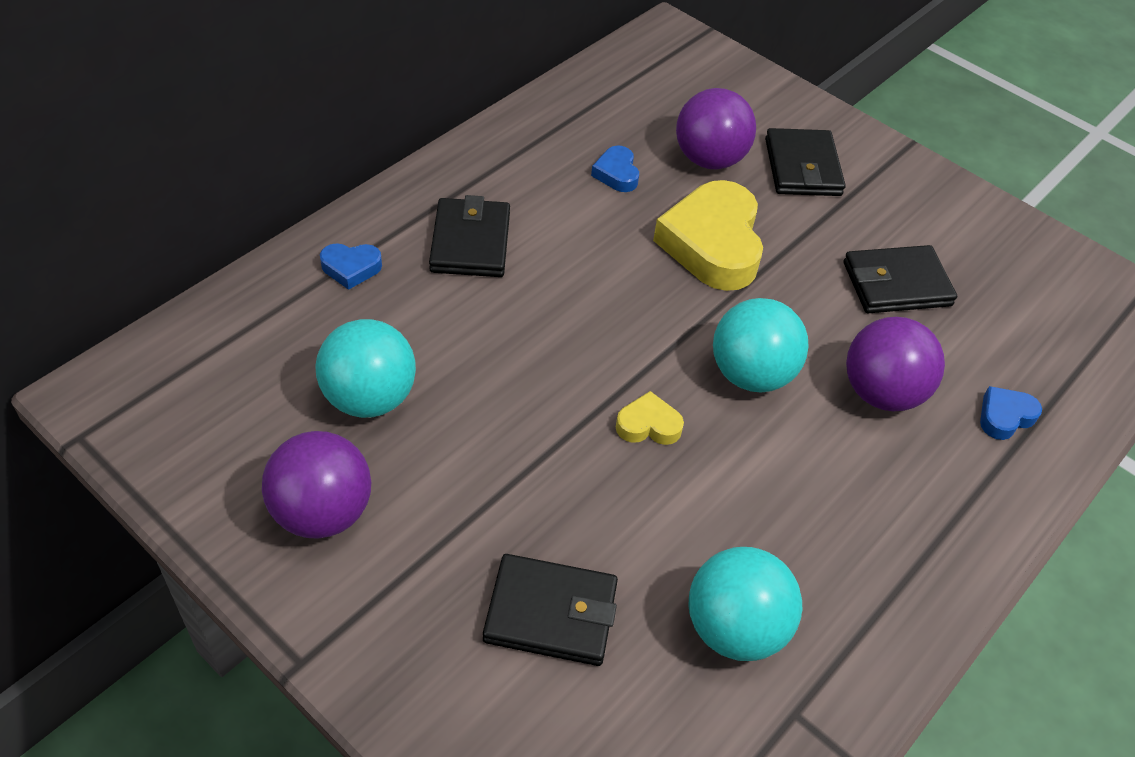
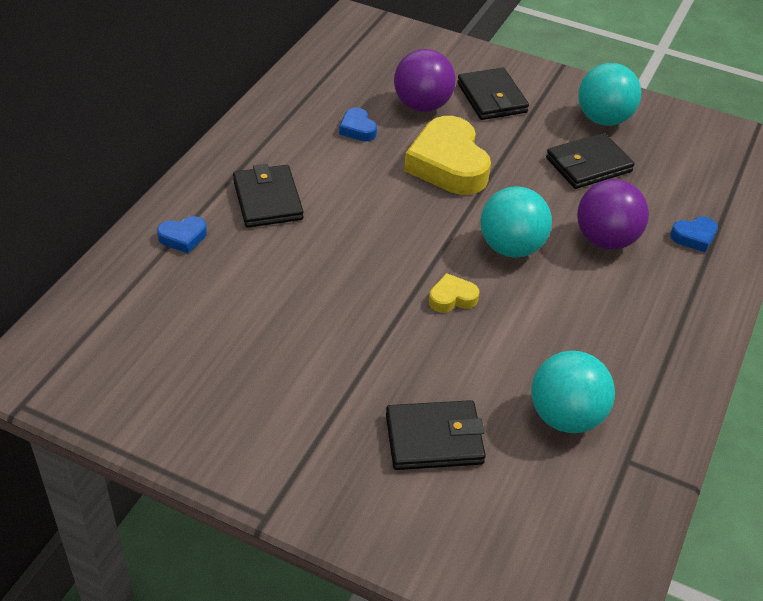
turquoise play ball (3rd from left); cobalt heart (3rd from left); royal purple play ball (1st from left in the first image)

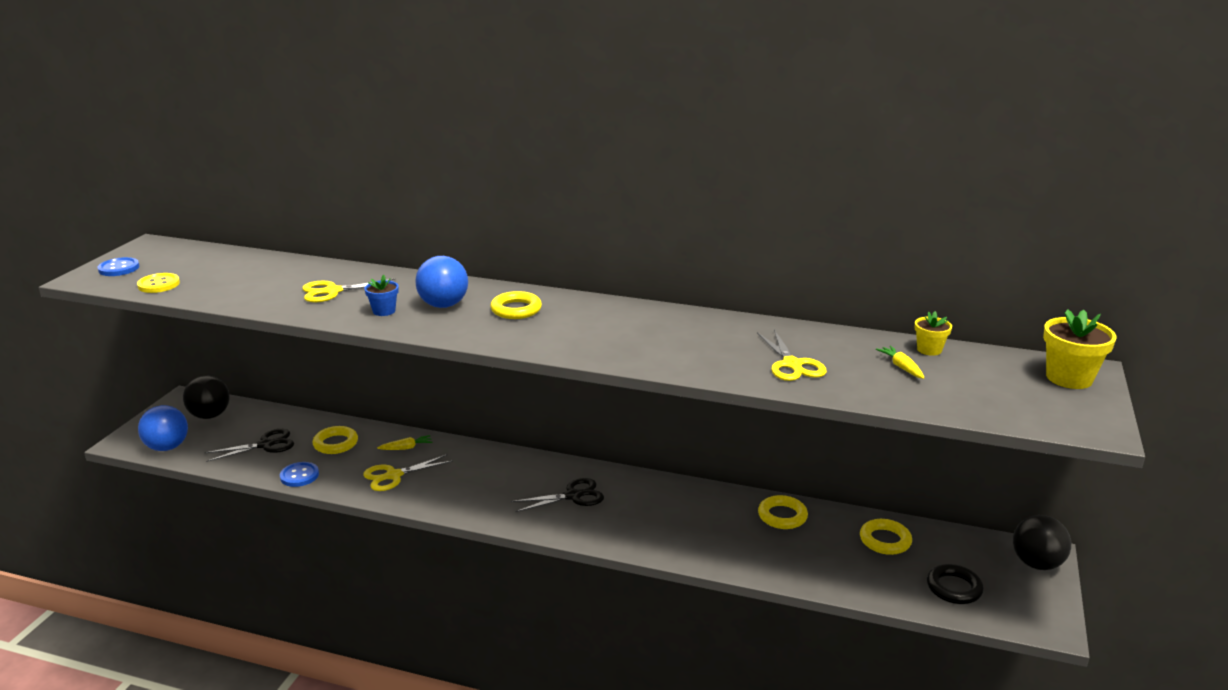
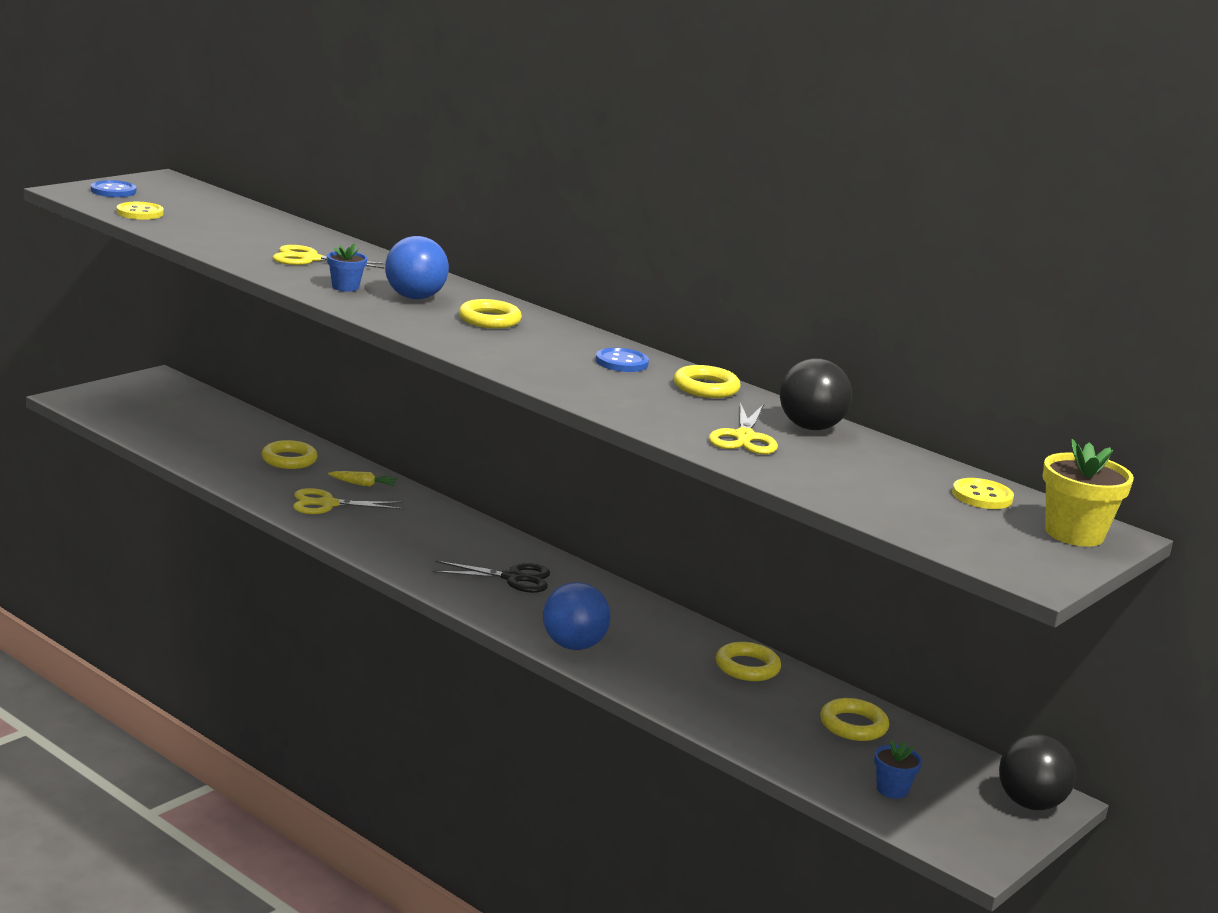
cobalt play ball (2nd from left); cobalt shirt button (2nd from left); bright yellow hoop (3rd from left); ebony play ball (1st from left); cobalt potted plant (2nd from left); bright yellow shirt button (2nd from left); ebony shears (1st from left in the first image); bright yellow toy carrot (2nd from left in the first image); bright yellow potted plant (1st from left in the first image)

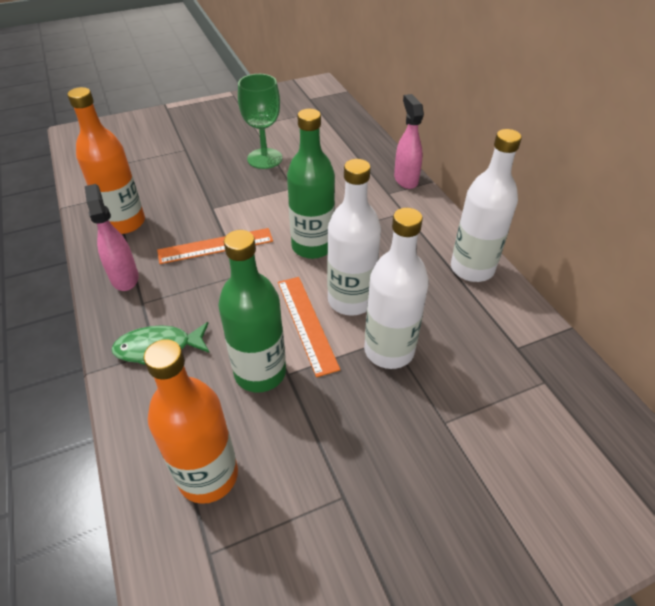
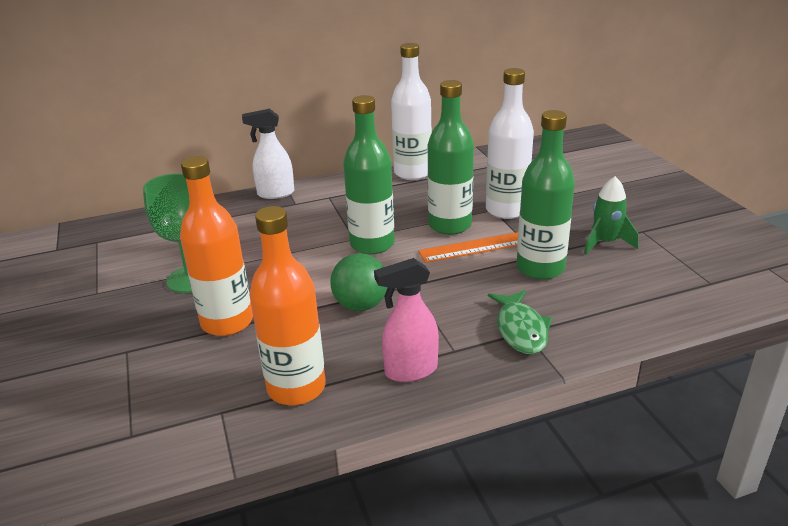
orange drink bottle (1st from left); pure white spray bottle; green play ball; green drink bottle (2nd from left); green spaceship

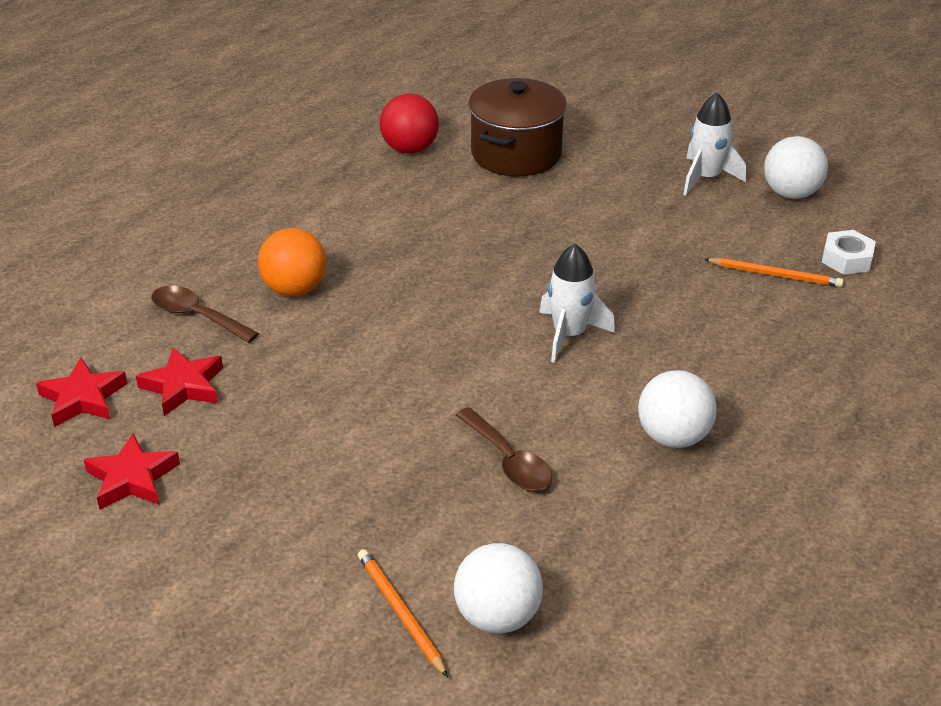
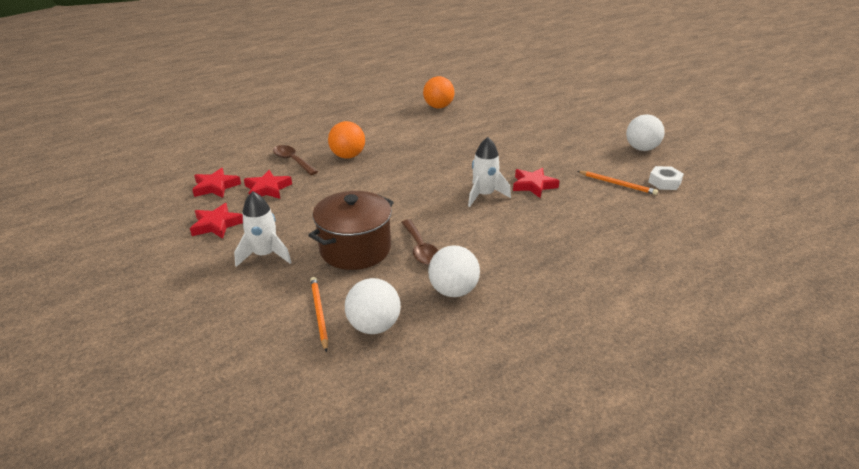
pure white spaceship (1st from left); brown pot; orange play ball (2nd from left); pure white play ball (2nd from left); red five-pointed star (4th from left)

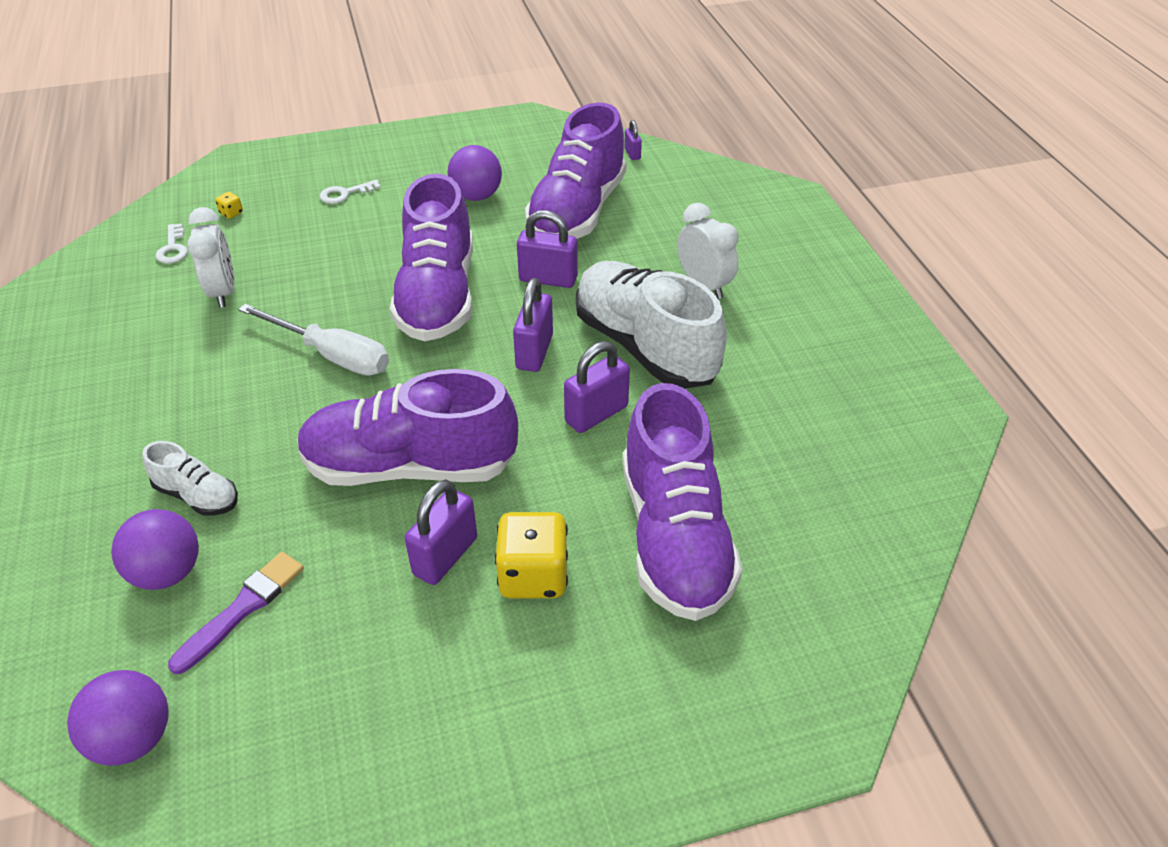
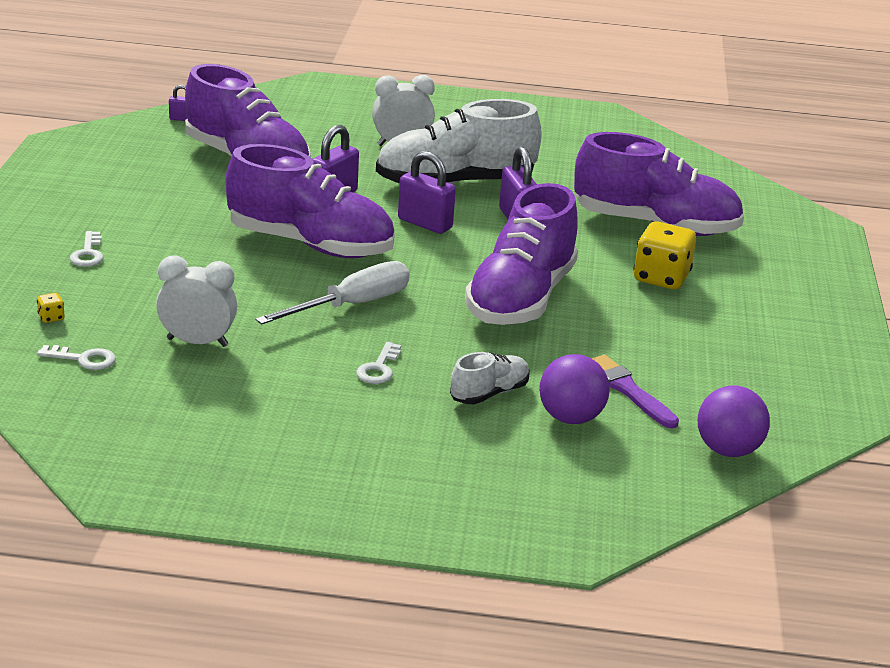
pure white latchkey (3rd from left); royal purple small lock (1st from left in the first image); royal purple play ball (3rd from left in the first image)

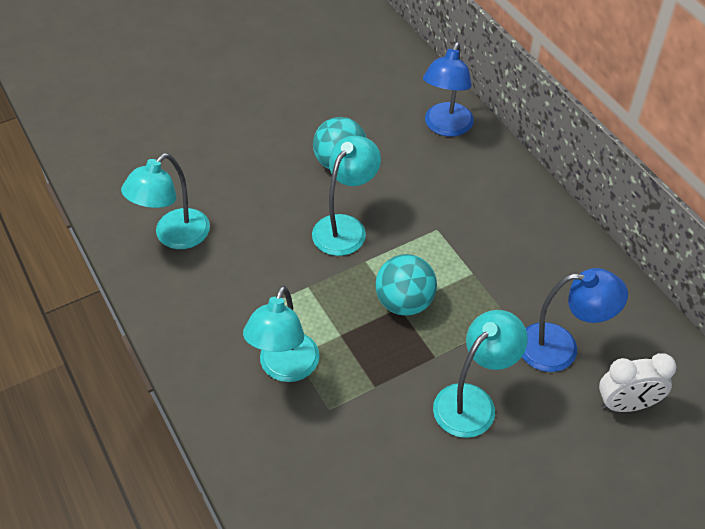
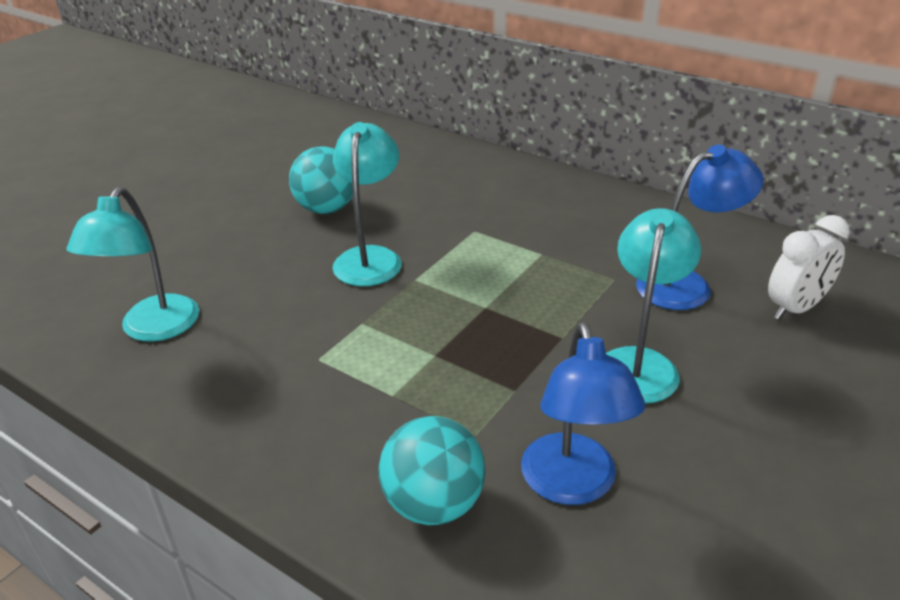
turquoise play ball (2nd from left); cobalt reading lamp (1st from left); turquoise reading lamp (2nd from left in the first image)

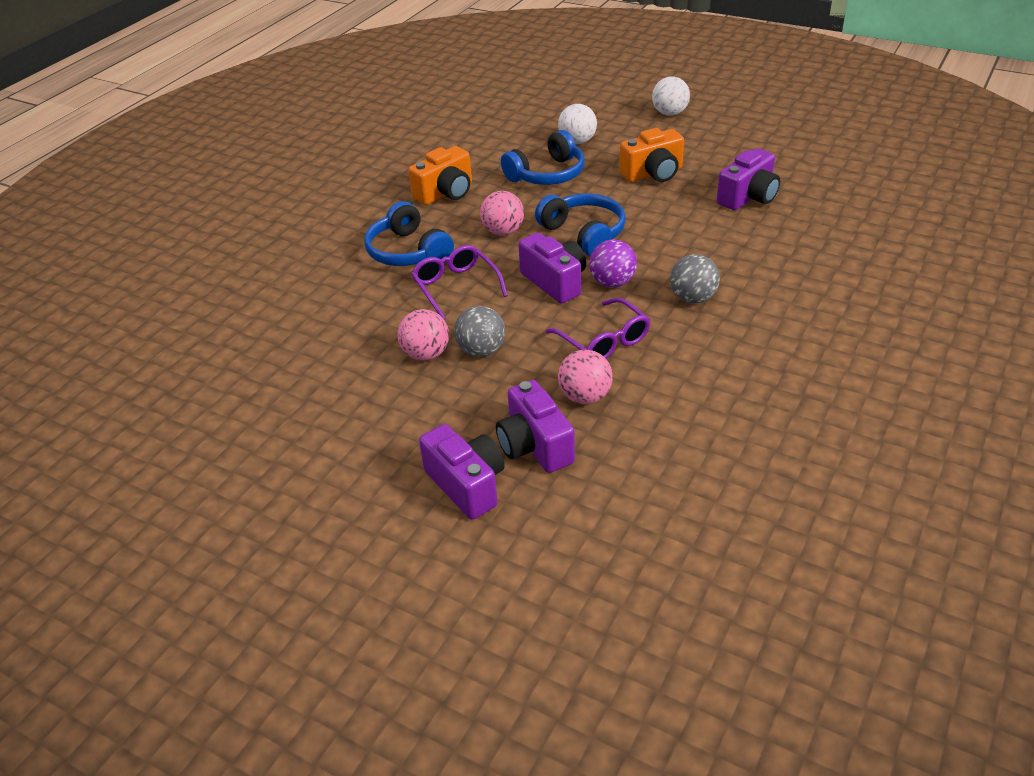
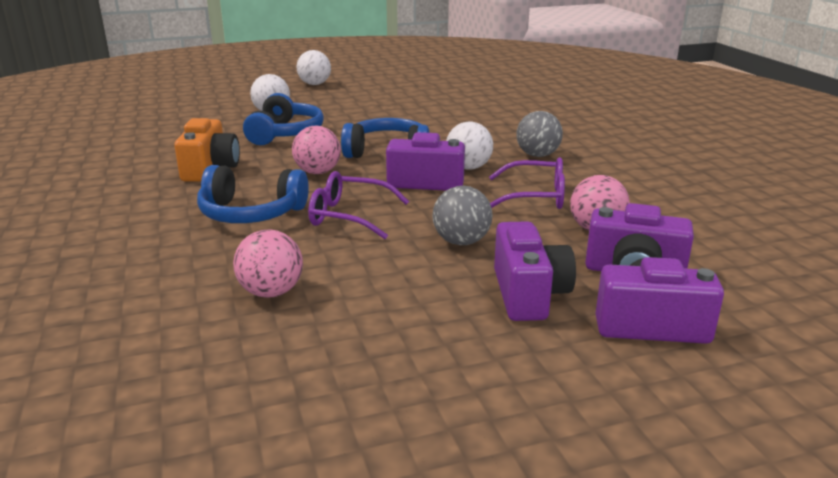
rose-pink play ball (1st from left); pure white play ball (3rd from left); royal purple compact camera (2nd from left); orange compact camera (2nd from left in the first image)

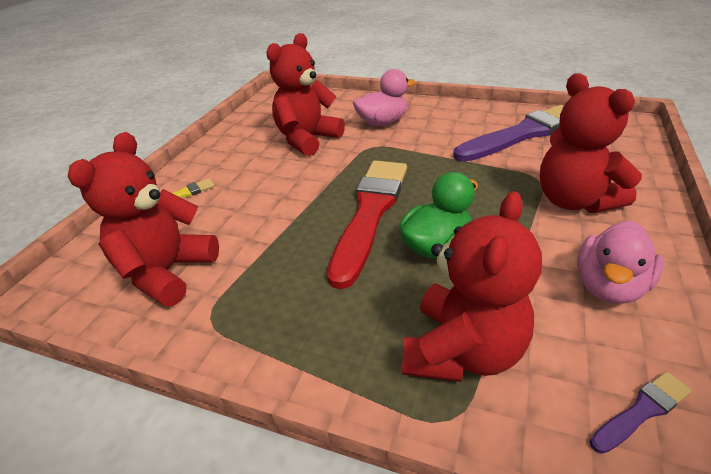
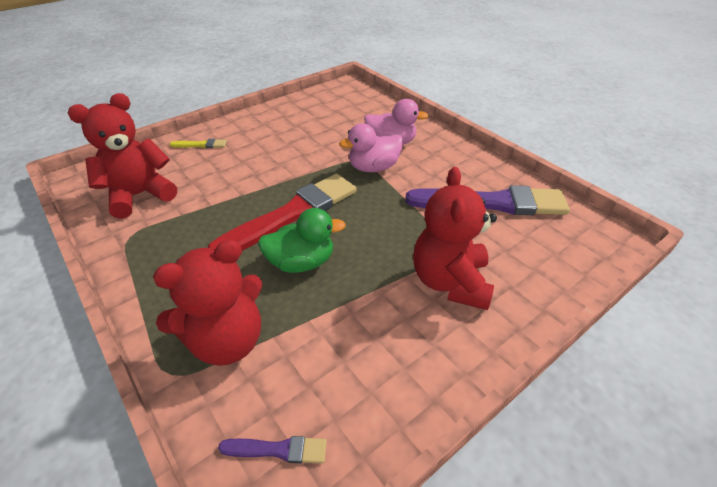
rose-pink rubber duck (1st from left); red teddy bear (2nd from left in the first image)

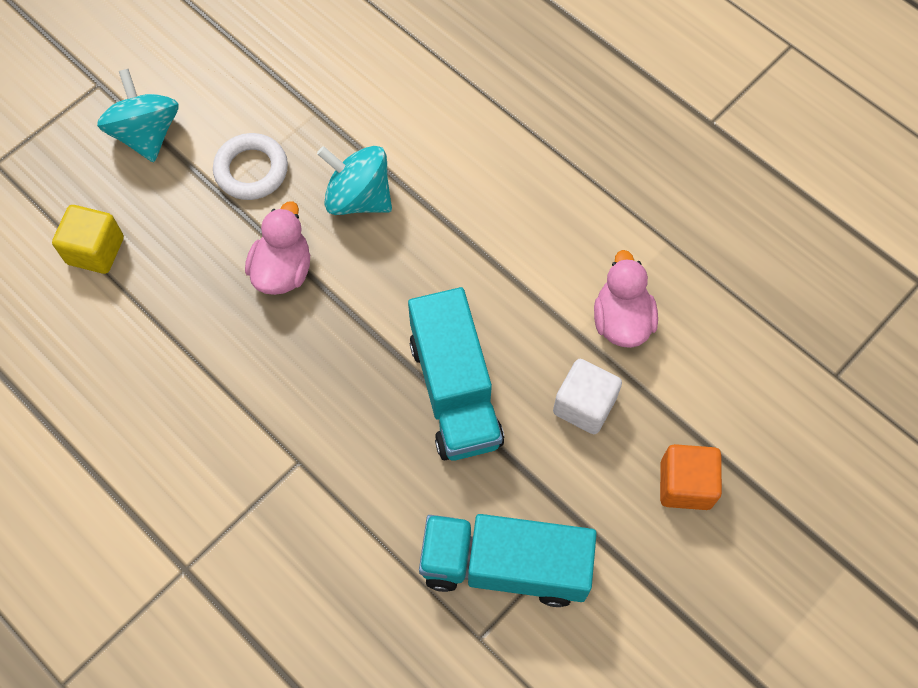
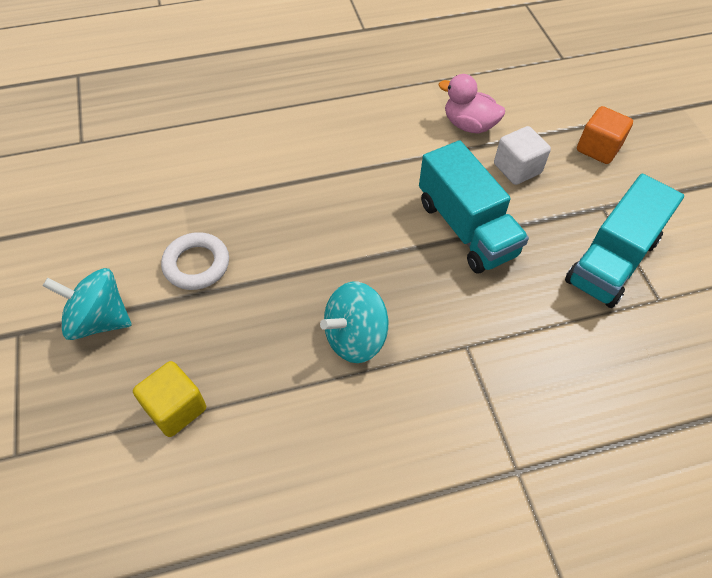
turquoise toy top (2nd from left); turquoise truck (1st from left); rose-pink rubber duck (1st from left in the first image)

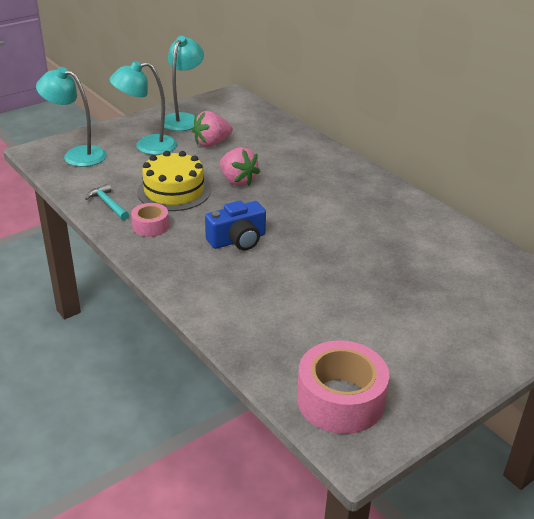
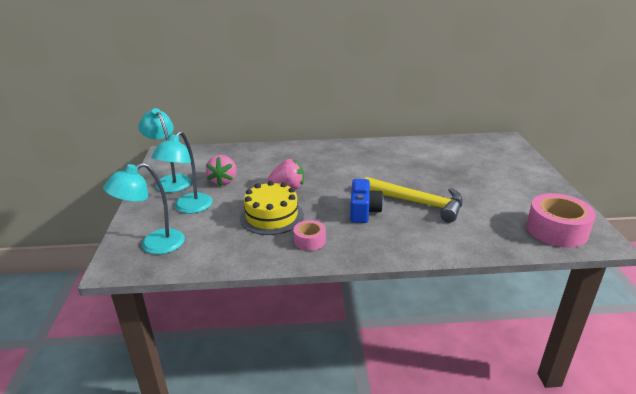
bright yellow hammer; turquoise hammer

